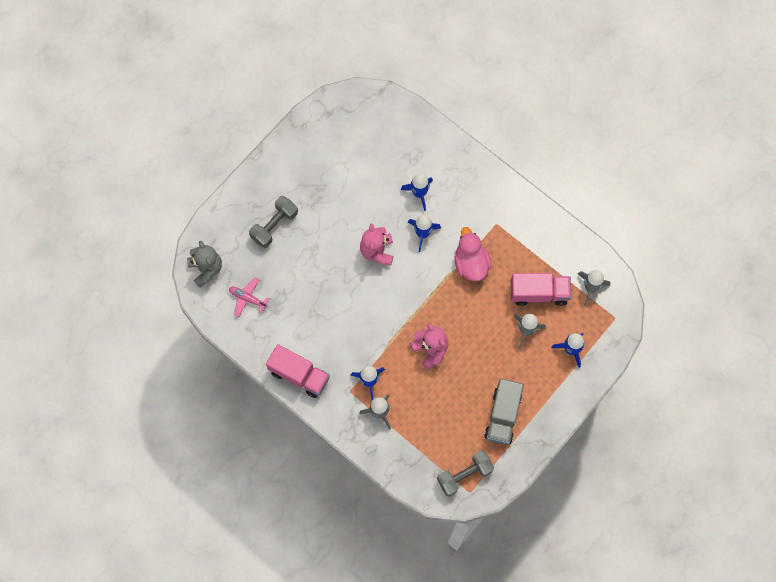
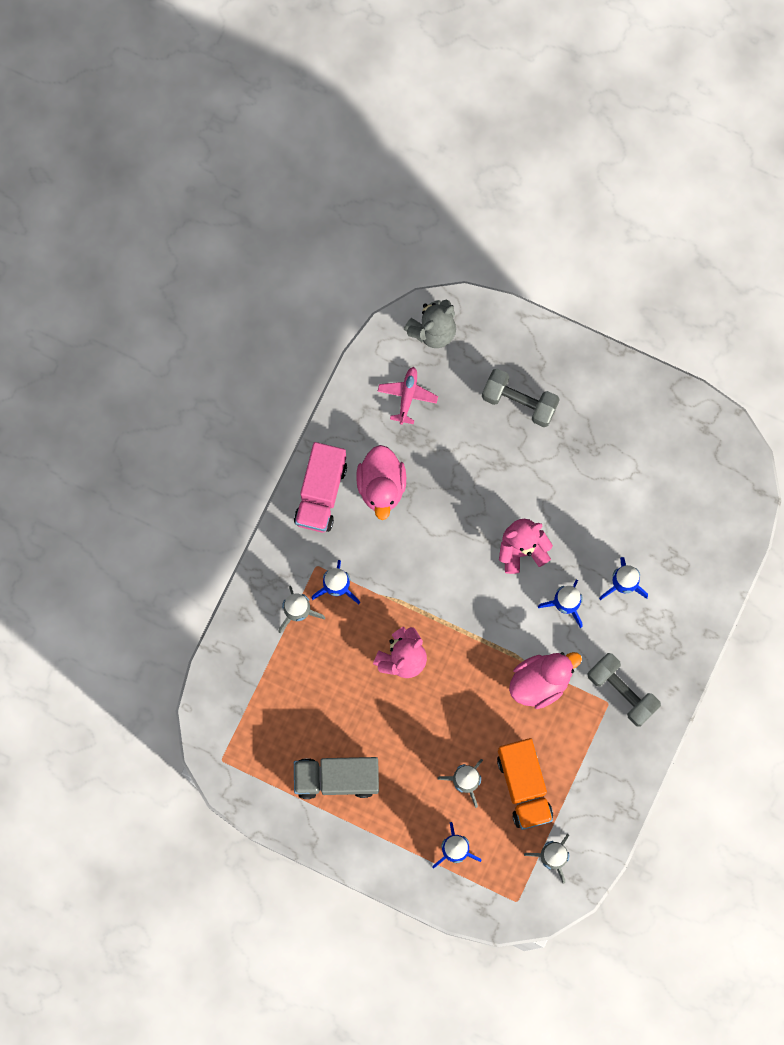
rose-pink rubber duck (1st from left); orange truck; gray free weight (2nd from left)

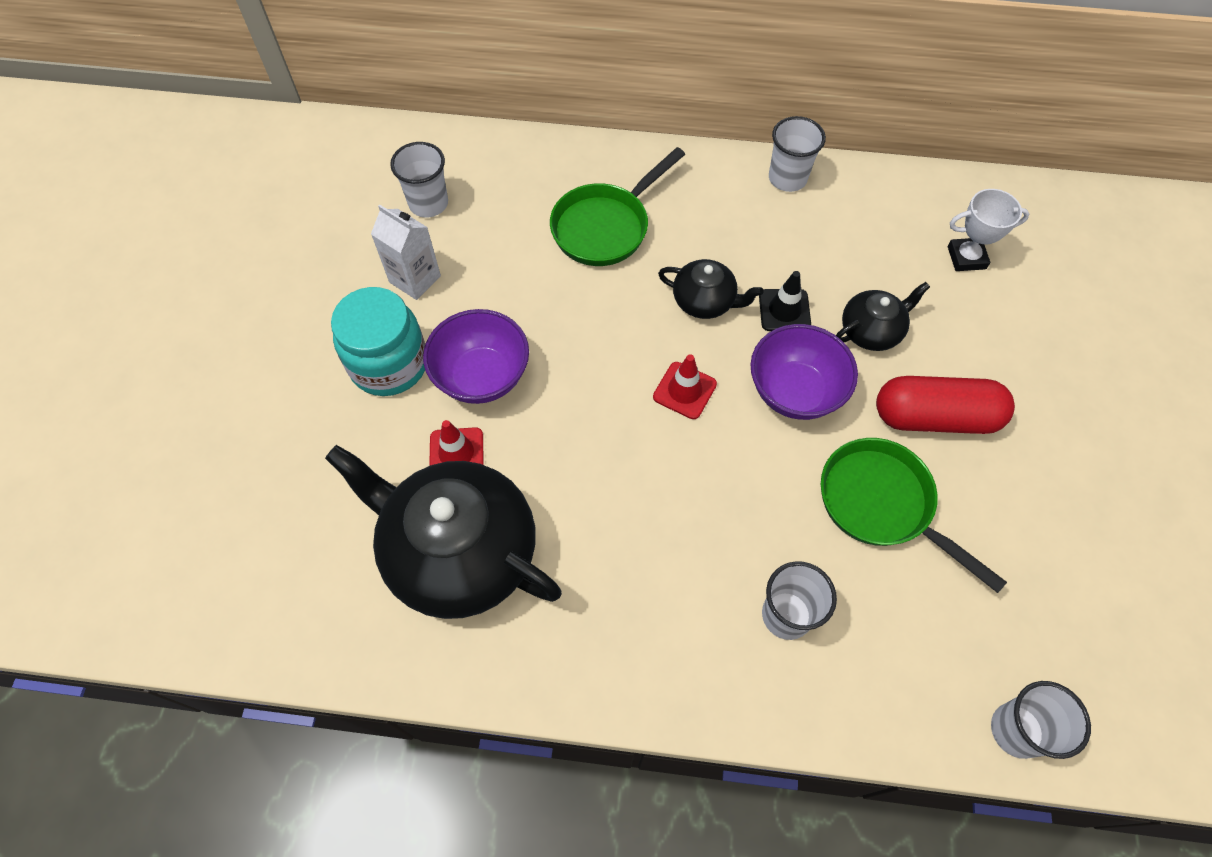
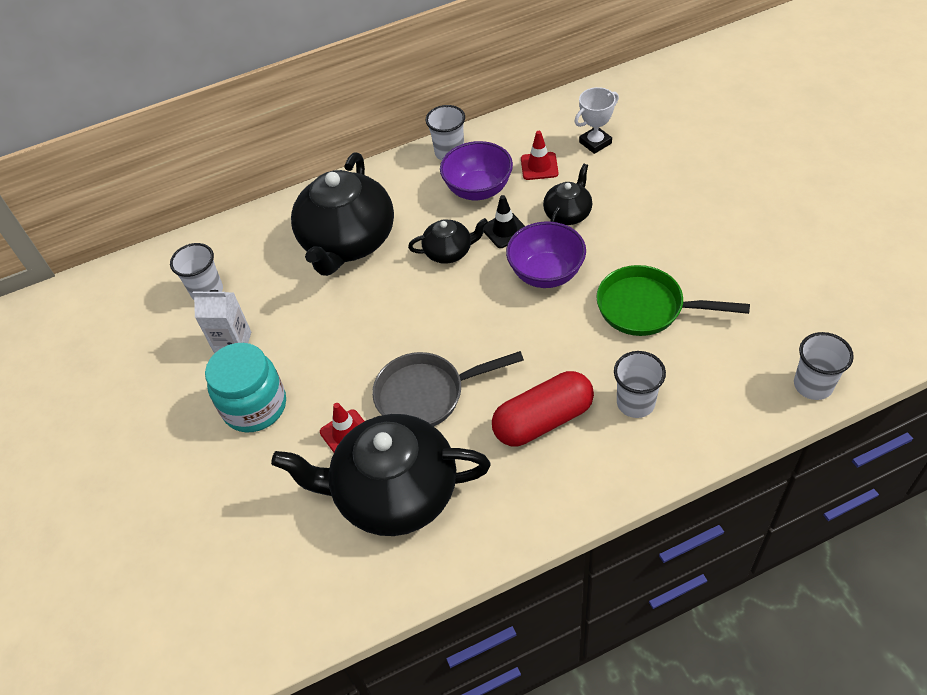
ebony tea pot (1st from left); gray skillet; royal purple bowl (1st from left); red pill shape; red road cone (2nd from left)

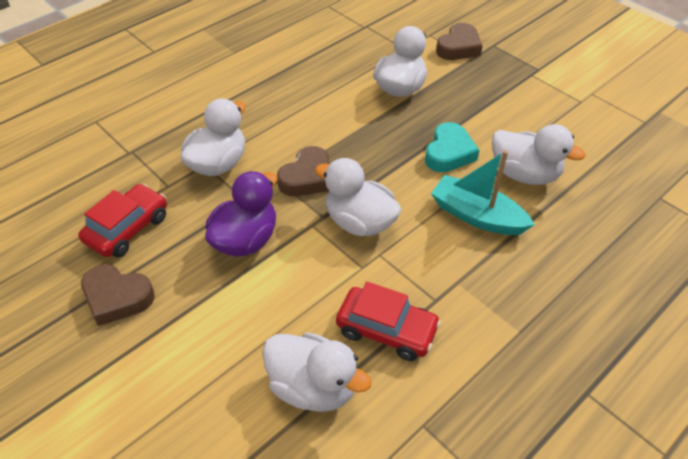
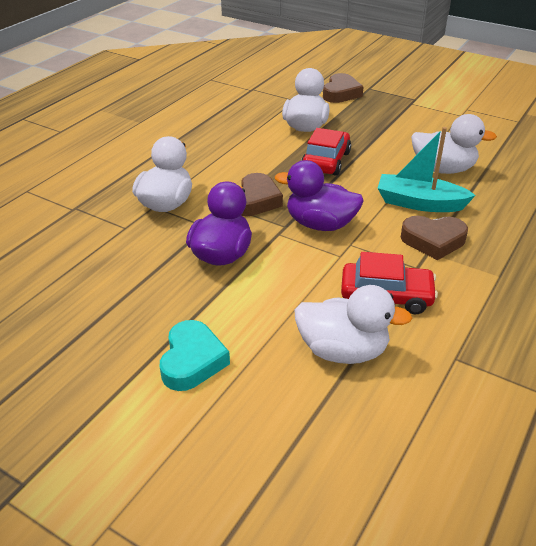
turquoise heart; royal purple rubber duck (2nd from left); red car (1st from left); brown heart (3rd from left)

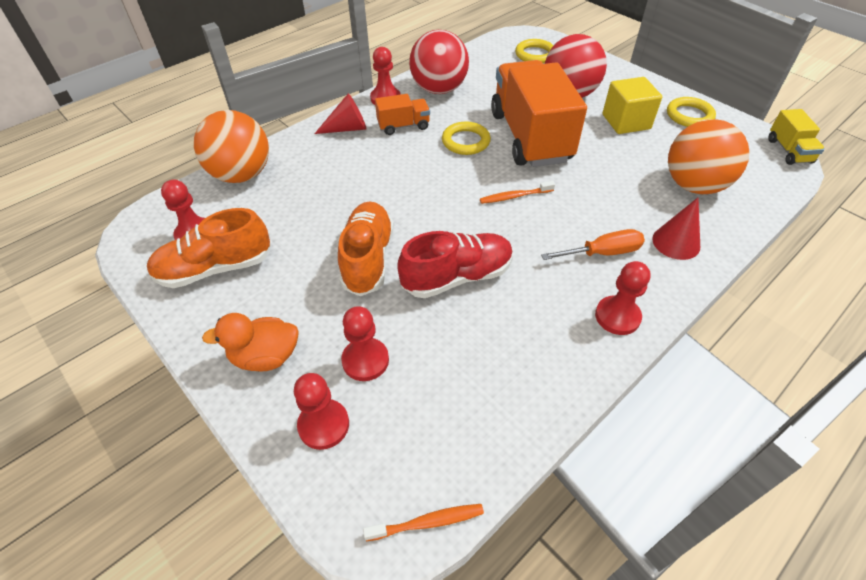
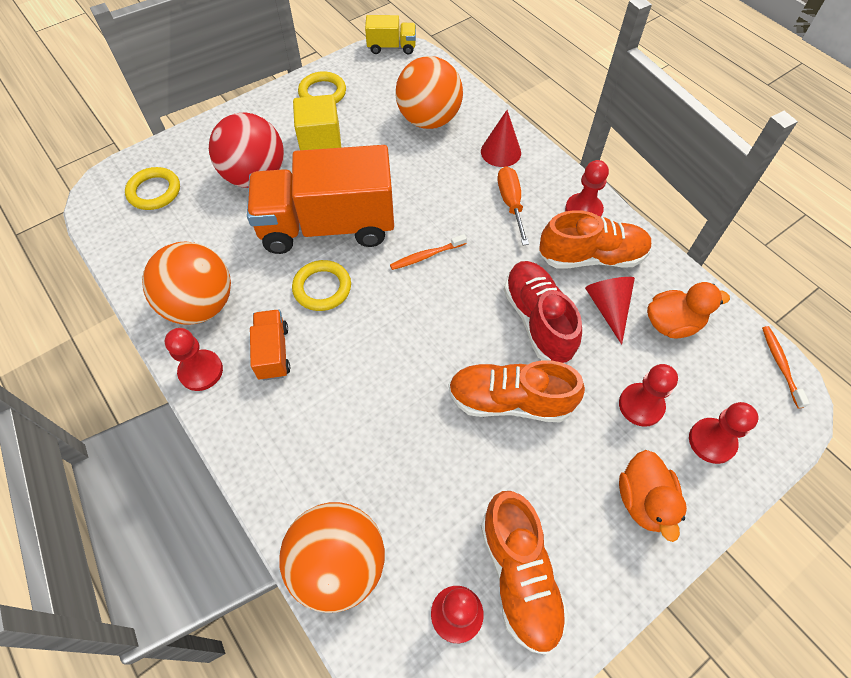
orange play ball (1st from left); orange dental brush (1st from left); orange sneaker (3rd from left); red solid cone (2nd from left); orange rubber duck (2nd from left)

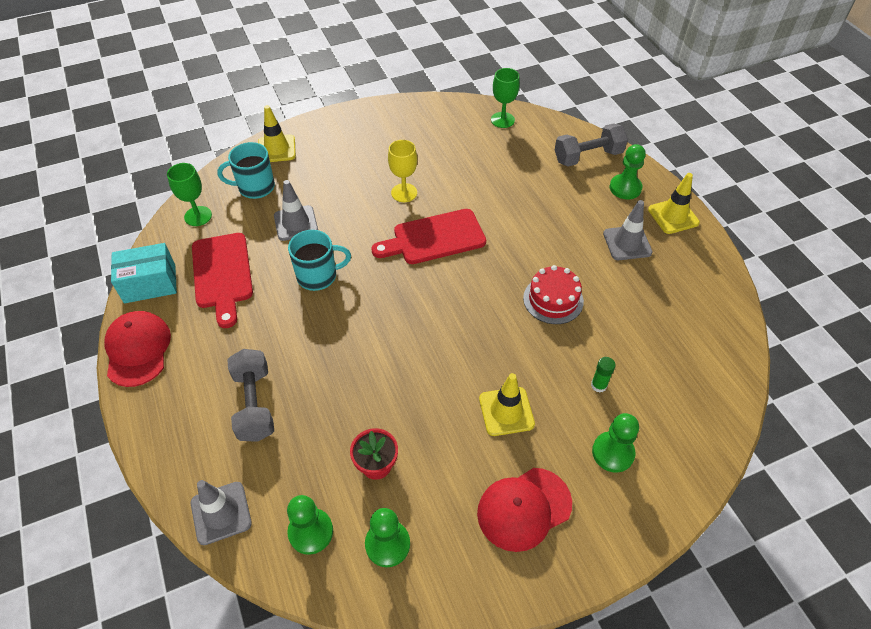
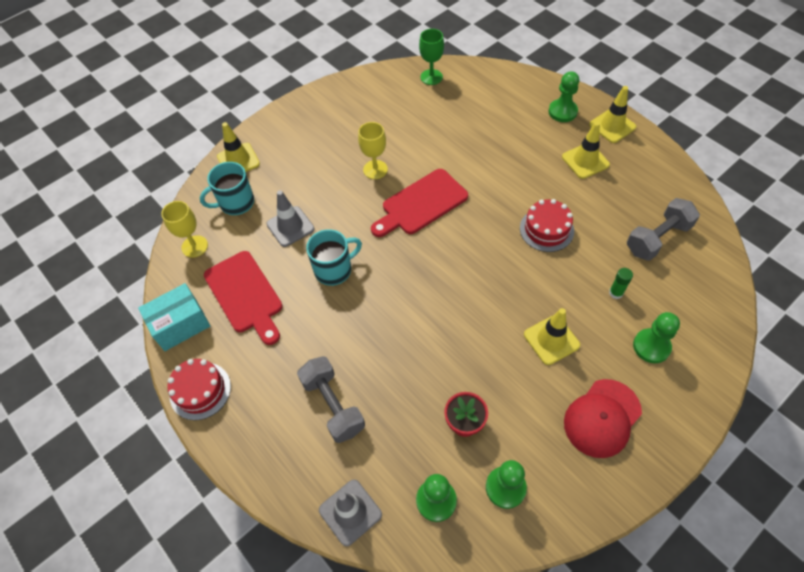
bright yellow wine glass (1st from left); red gateau (1st from left); bright yellow road cone (3rd from left); gray free weight (2nd from left)

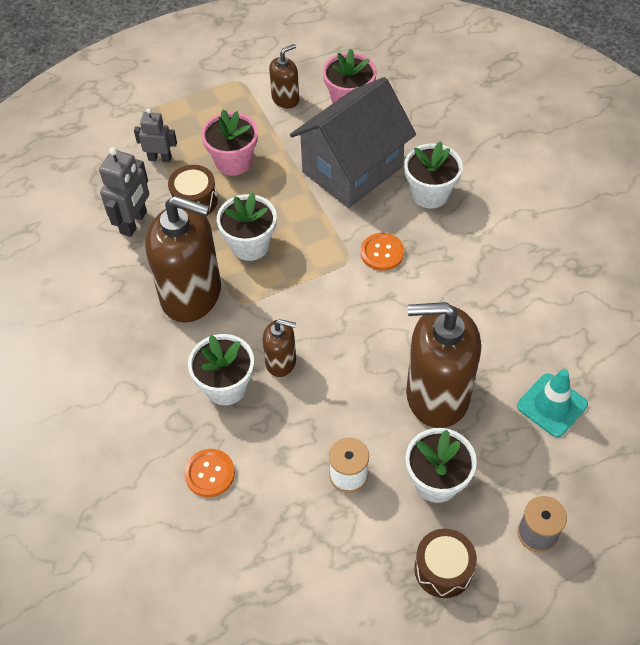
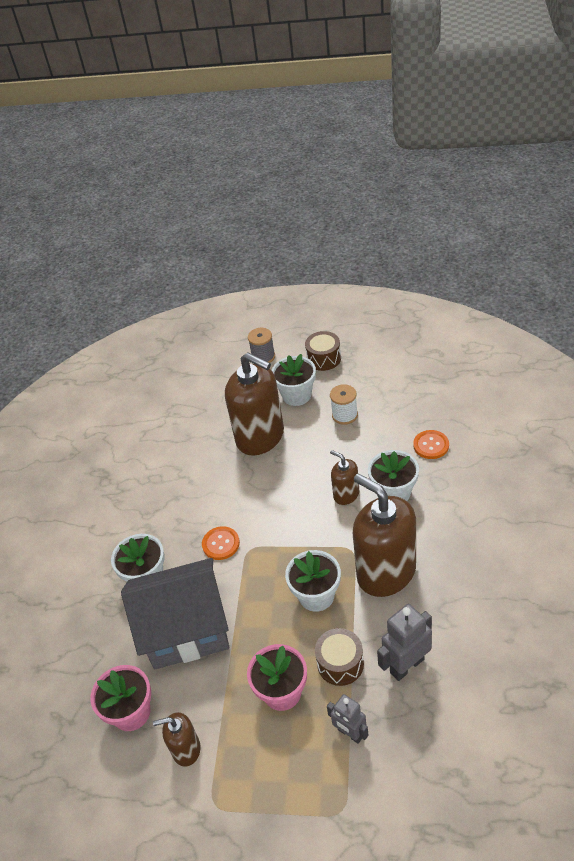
turquoise road cone

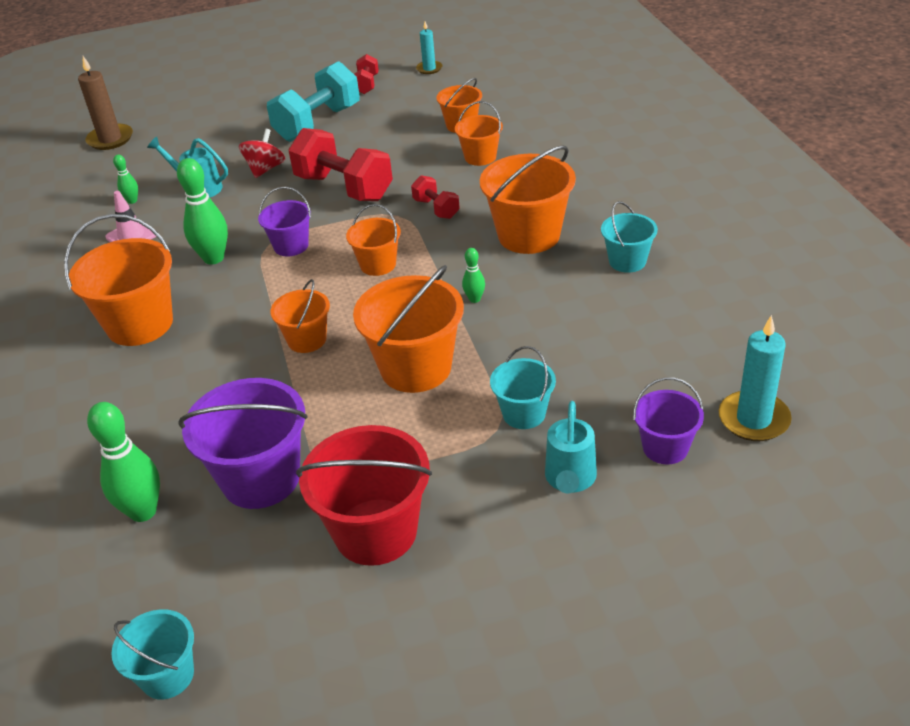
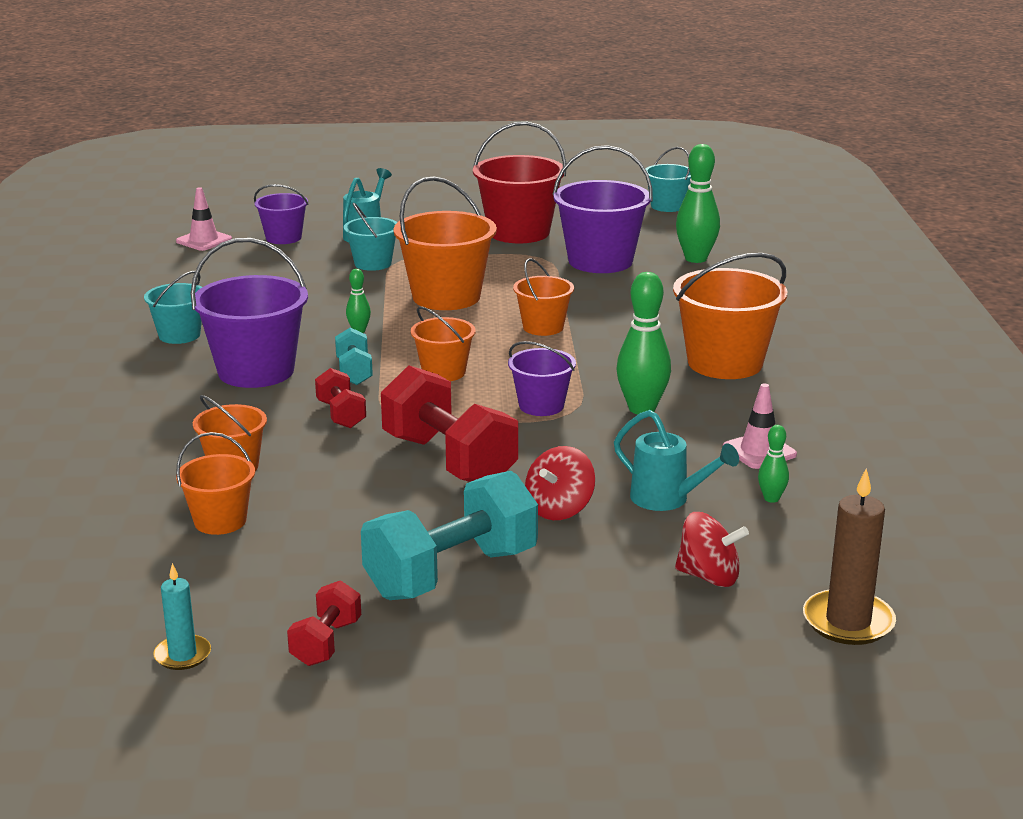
rose-pink road cone (1st from left); royal purple pail (1st from left); turquoise free weight (1st from left); red toy top (2nd from left)

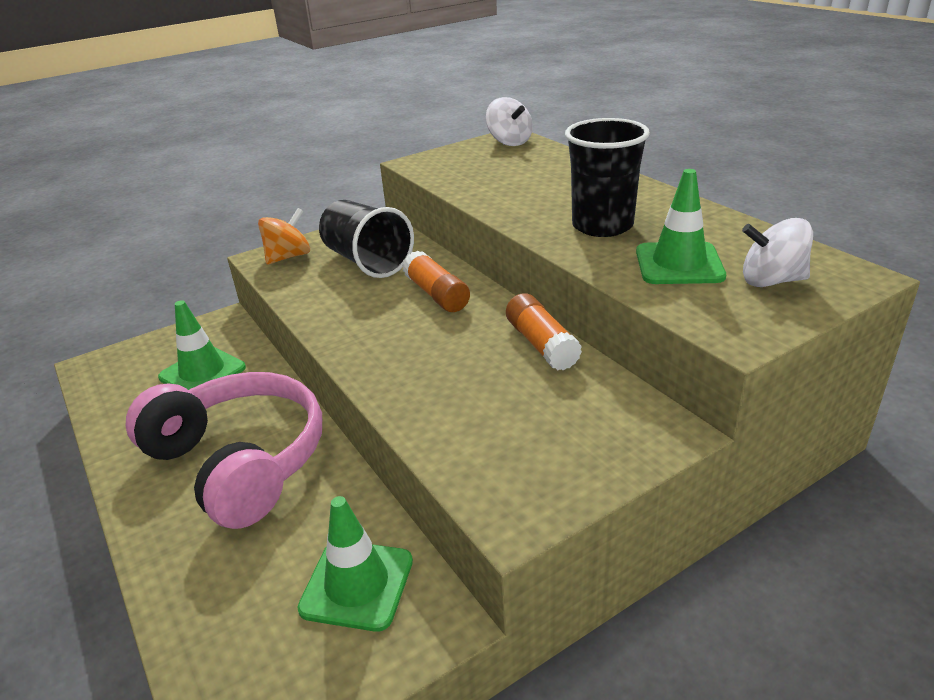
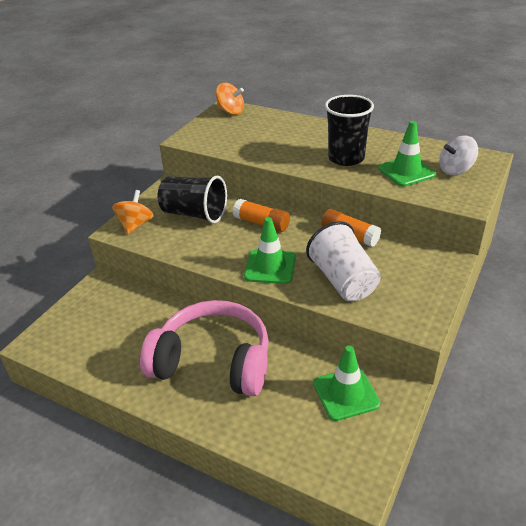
orange toy top (2nd from left); green road cone (1st from left); pure white tumbler

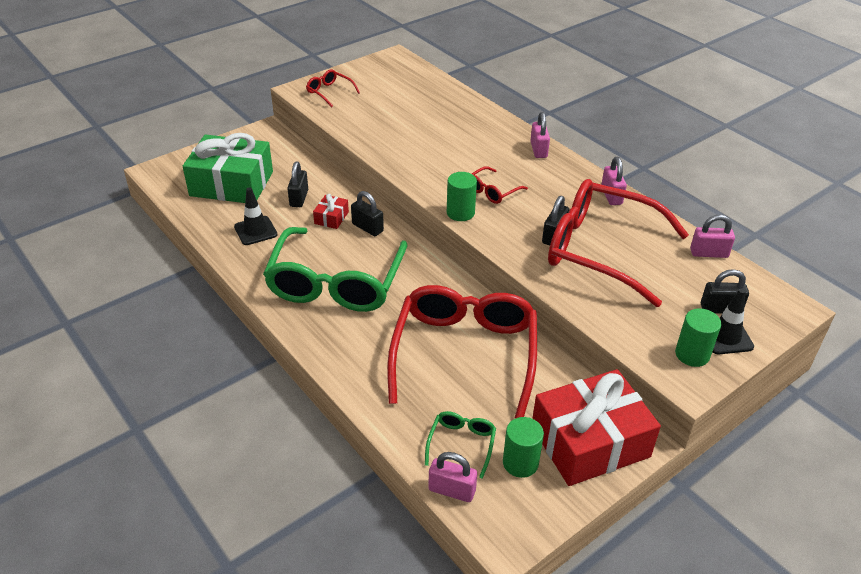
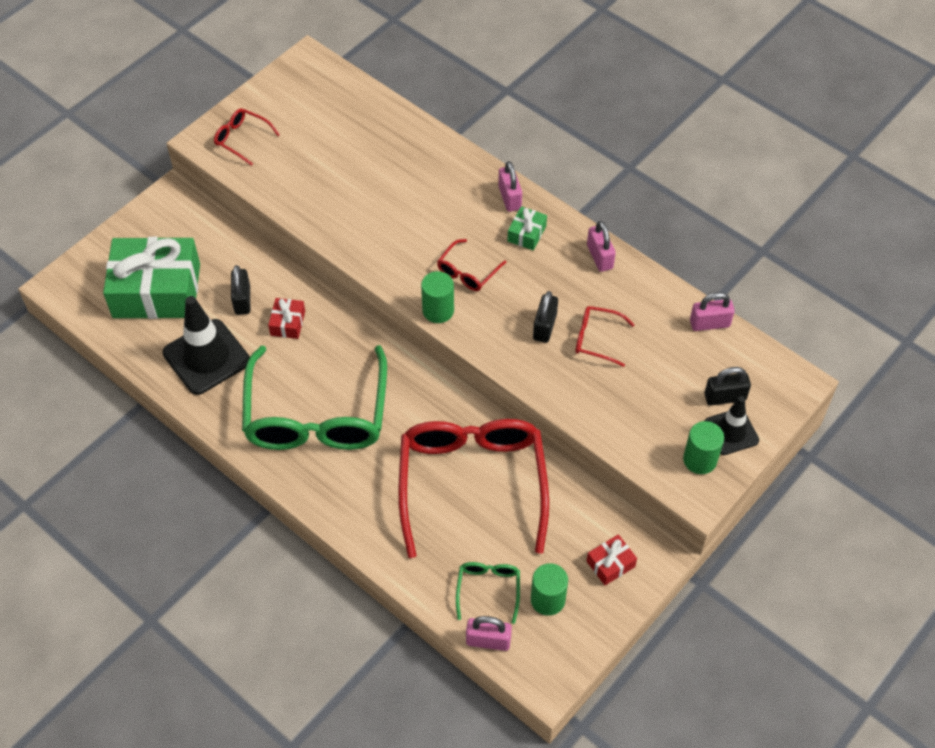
ebony road cone (1st from left); green present (2nd from left); red spectacles (4th from left); red present (2nd from left); ebony small lock (2nd from left in the first image)

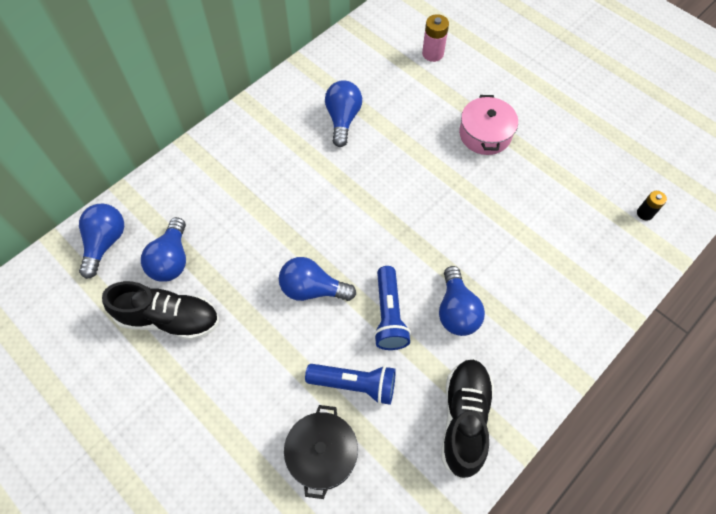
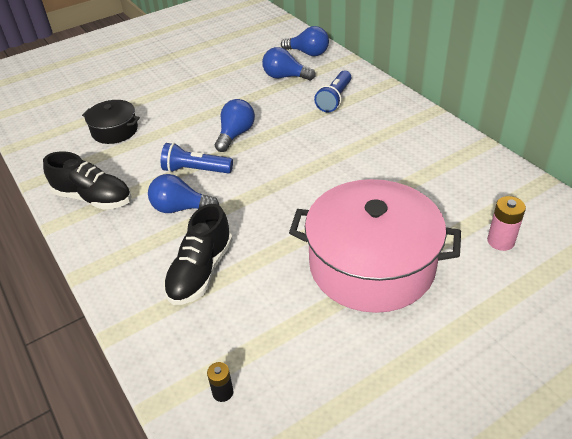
ebony sneaker (2nd from left); rose-pink pot; cobalt pocket torch (2nd from left); cobalt light bulb (4th from left in the first image)

